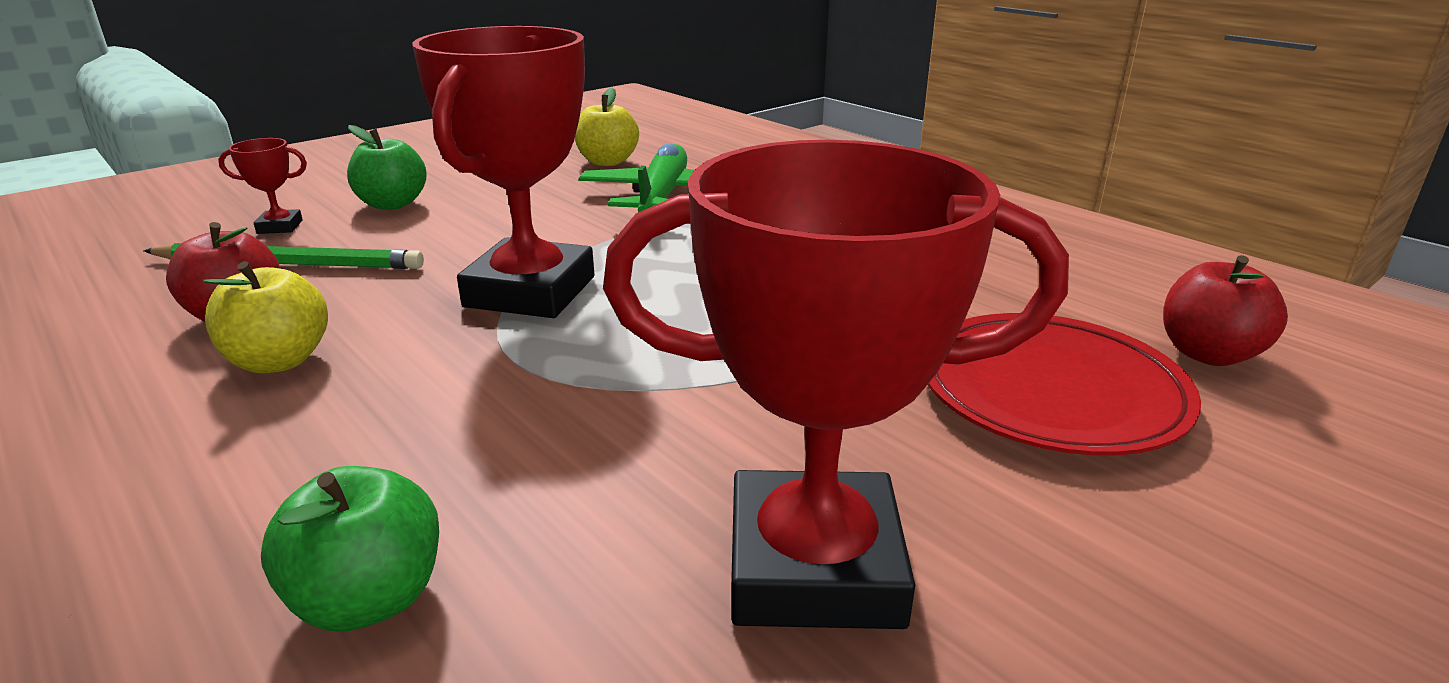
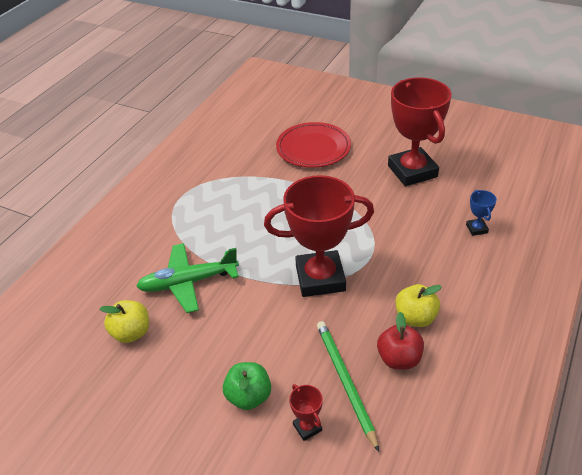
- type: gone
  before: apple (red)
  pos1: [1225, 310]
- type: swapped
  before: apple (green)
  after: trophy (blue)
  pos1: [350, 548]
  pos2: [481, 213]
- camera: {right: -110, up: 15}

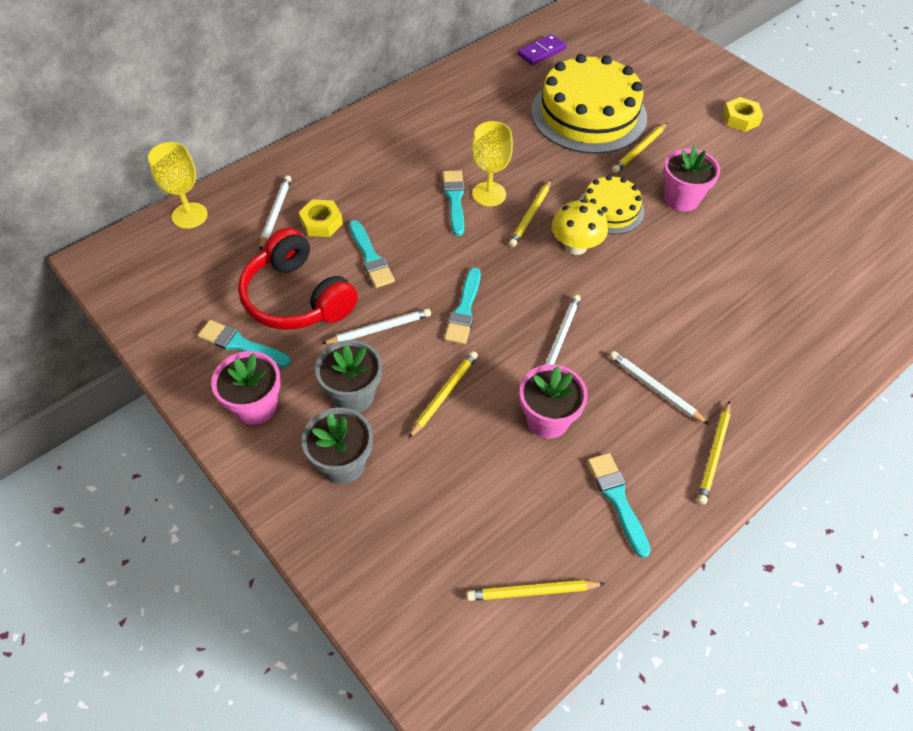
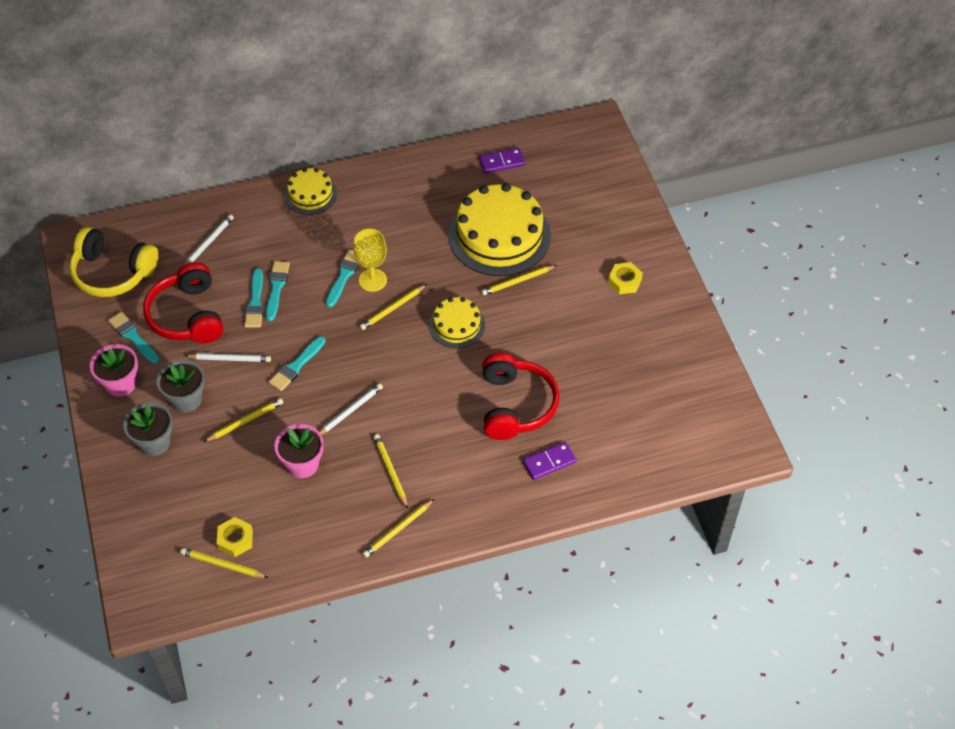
- type: gone
  before: goblet (yellow)
  pos1: [178, 185]
- type: gone
  before: mushroom (yellow)
  pos1: [580, 227]
- type: gone
  before: flower pot (pink)
  pos1: [691, 179]
- type: new
  after: headphones (yellow)
  pos2: [114, 262]
- type: new
  after: cake (yellow)
  pos2: [310, 191]
- type: new
  after: headphones (red)
  pos2: [521, 396]
- type: new
  after: domino (purple)
  pos2: [550, 461]
- type: shifted
  before: nut (yellow)
  pos1: [321, 218]
  pos2: [235, 537]
- type: shifted
  before: brush (turquoise)
  pos1: [619, 505]
  pos2: [278, 291]
- type: repainted
  before: pencil (white)
  after: pencil (yellow)
  pos1: [659, 388]
  pos2: [391, 471]
- camera: {right: 25, up: 0}

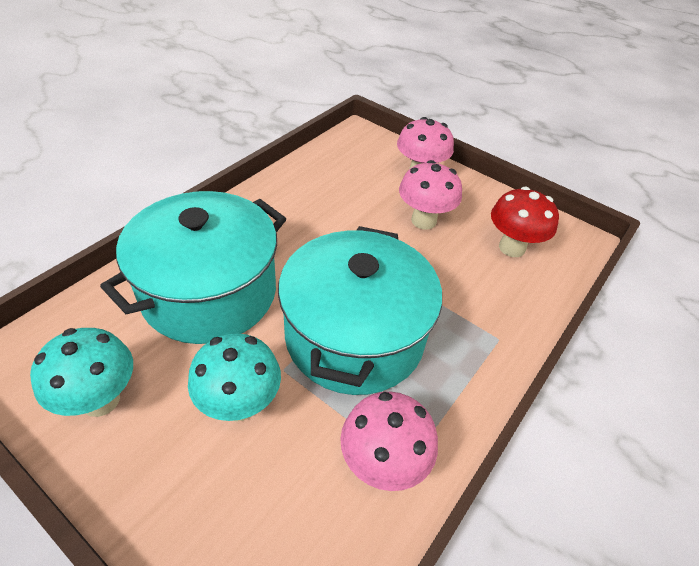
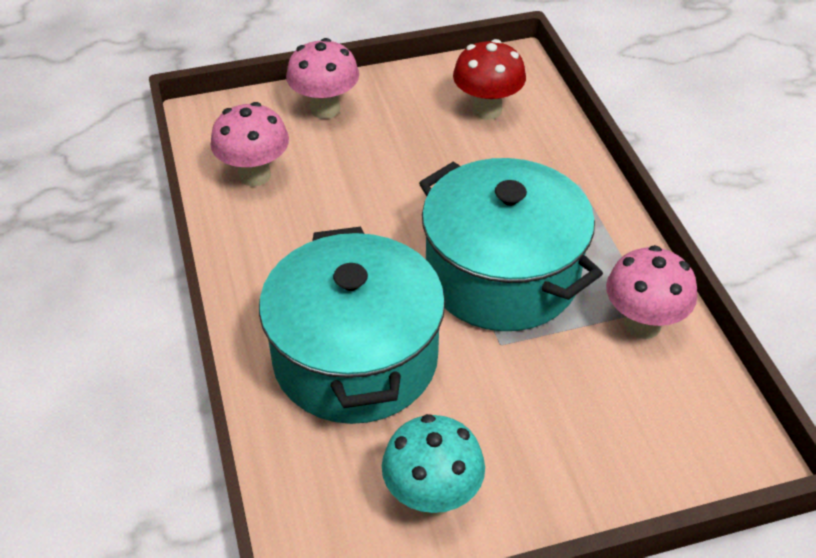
- type: gone
  before: mushroom (turquoise)
  pos1: [234, 377]
- type: shifted
  before: mushroom (pink)
  pos1: [430, 195]
  pos2: [249, 144]
- camera: {right: -50, up: 0}

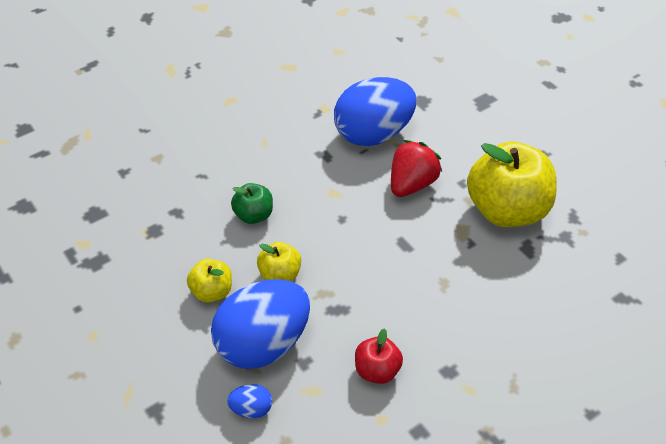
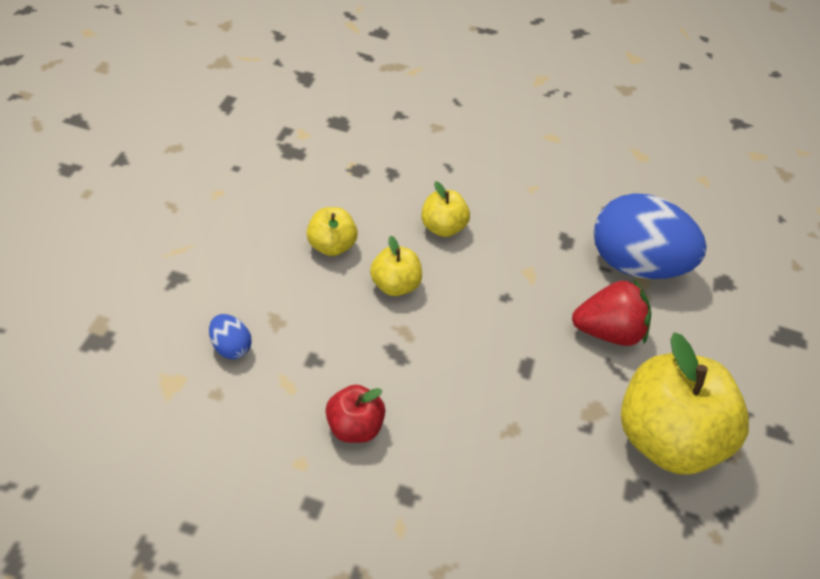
- type: gone
  before: egg (blue)
  pos1: [260, 324]
- type: repainted
  before: apple (green)
  after: apple (yellow)
  pos1: [252, 203]
  pos2: [445, 209]
- camera: {right: 45, up: 0}

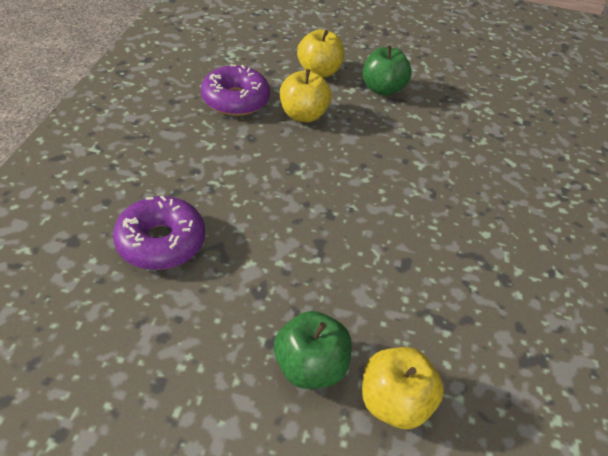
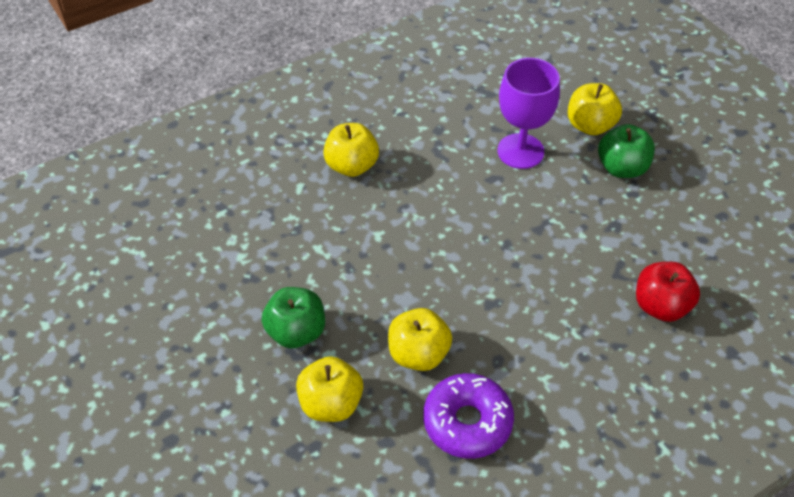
- type: new
  after: apple (yellow)
  pos2: [351, 150]
- type: new
  after: goblet (purple)
  pos2: [528, 113]
- type: swapped
  before: donut (purple)
  after: apple (red)
  pos1: [159, 233]
  pos2: [668, 292]
- camera: {right: -130, up: 5}

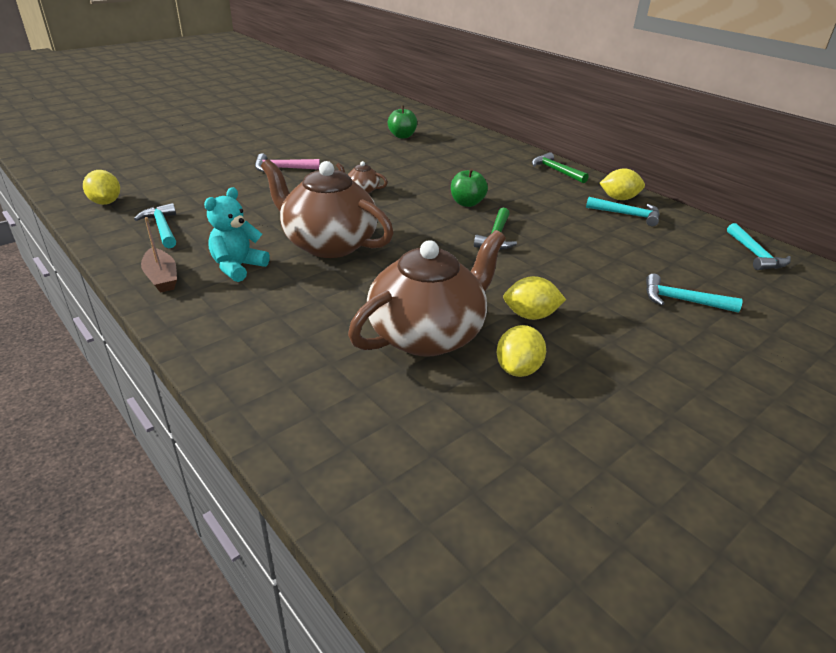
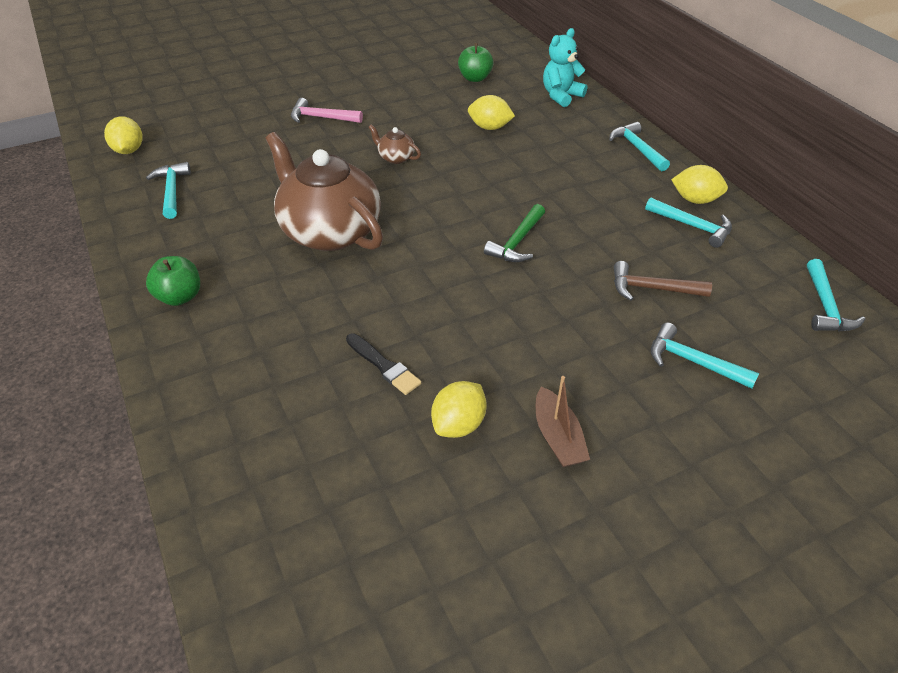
- type: new
  after: hammer (brown)
  pos2: [663, 281]
- type: shifted
  before: boat (brown)
  pos1: [159, 255]
  pos2: [563, 421]
- type: shifted
  before: teddy bear (turquoise)
  pos1: [237, 234]
  pos2: [565, 67]
- type: shifted
  before: apple (green)
  pos1: [469, 187]
  pos2: [173, 281]
- type: shifted
  before: lemon (yellow)
  pos1: [534, 298]
  pos2: [491, 112]
- type: swapped
  before: teapot (brown)
  after: brush (black)
  pos1: [427, 293]
  pos2: [383, 364]
- type: repainted
  before: hammer (green)
  after: hammer (turquoise)
  pos1: [560, 167]
  pos2: [639, 146]
- camera: {right: 15, up: 10}

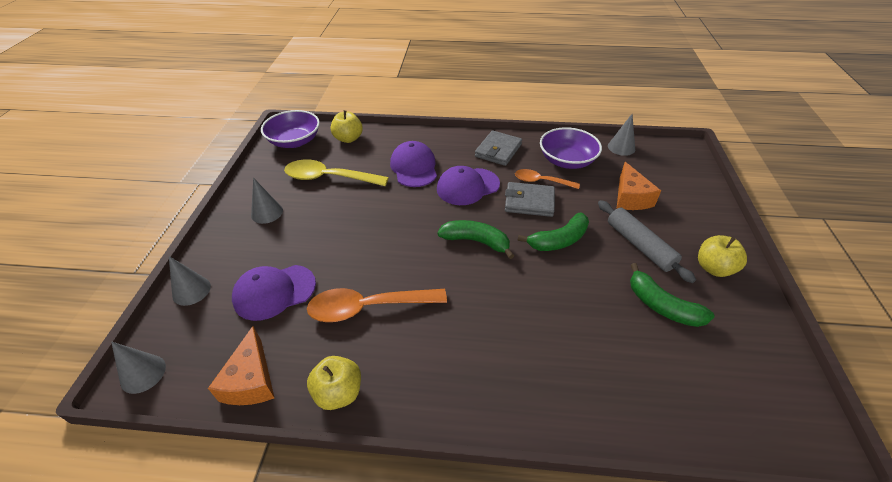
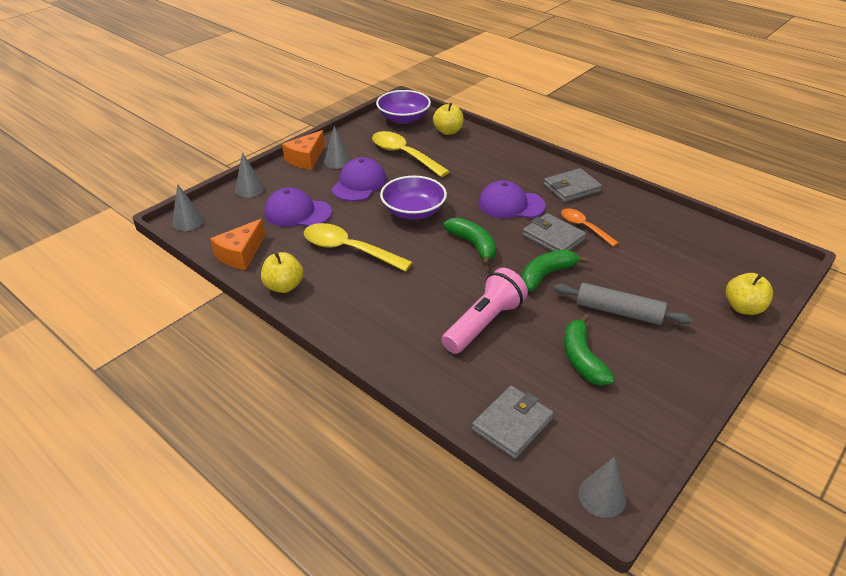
- type: new
  after: flashlight (pink)
  pos2: [485, 311]
- type: new
  after: wallet (grey)
  pos2: [513, 422]
- type: shifted
  before: cap (purple)
  pos1: [413, 164]
  pos2: [359, 179]
- type: shifted
  before: bowl (purple)
  pos1: [571, 148]
  pos2: [413, 198]
- type: shifted
  before: cone (grey)
  pos1: [621, 135]
  pos2: [602, 487]
- type: shifted
  before: cheese (orange)
  pos1: [639, 186]
  pos2: [303, 150]
- type: shifted
  before: apple (yellow)
  pos1: [722, 256]
  pos2: [749, 294]
- type: repainted
  before: spoon (orange)
  after: spoon (yellow)
  pos1: [377, 305]
  pos2: [358, 247]
- type: rotated
  before: banana (green)
  pos1: [553, 232]
  pos2: [555, 270]
  turn: 135
- type: rotated
  before: rolling pin (grey)
  pos1: [647, 241]
  pos2: [623, 304]
  turn: -75
- camera: {right: 35, up: -5}

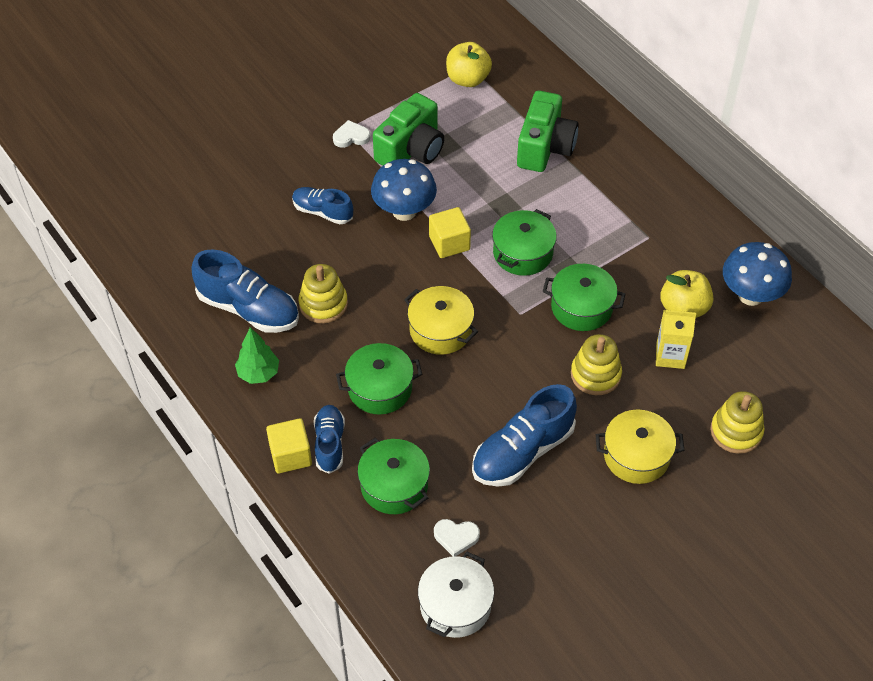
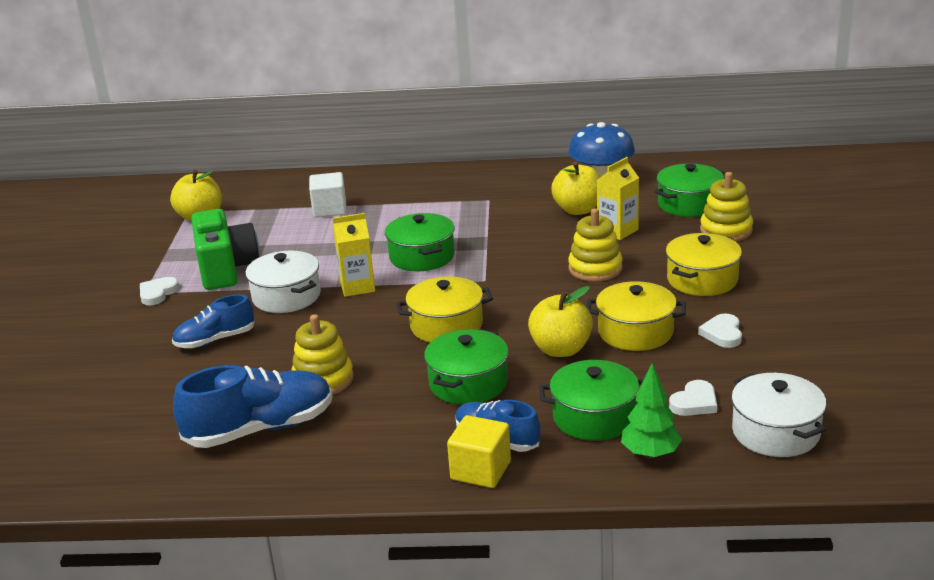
- type: new
  after: apple (yellow)
  pos2: [560, 321]
- type: new
  after: heart (white)
  pos2: [720, 331]
- type: shifted
  before: tree (green)
  pos1: [257, 355]
  pos2: [651, 411]
- type: shifted
  before: pot (green)
  pos1: [584, 297]
  pos2: [690, 190]
- type: swapped
  before: mushroom (blue)
  after: pot (white)
  pos1: [404, 190]
  pos2: [283, 282]
- type: swapped
  before: cube (yellow)
  after: carton (yellow)
  pos1: [450, 232]
  pos2: [354, 255]
- type: swapped
  before: shoe (blue)
  after: pot (yellow)
  pos1: [524, 435]
  pos2: [636, 316]
- type: swapped
  before: camera (green)
  after: cube (white)
  pos1: [548, 131]
  pos2: [328, 195]
- camera: {right: -50, up: -25}

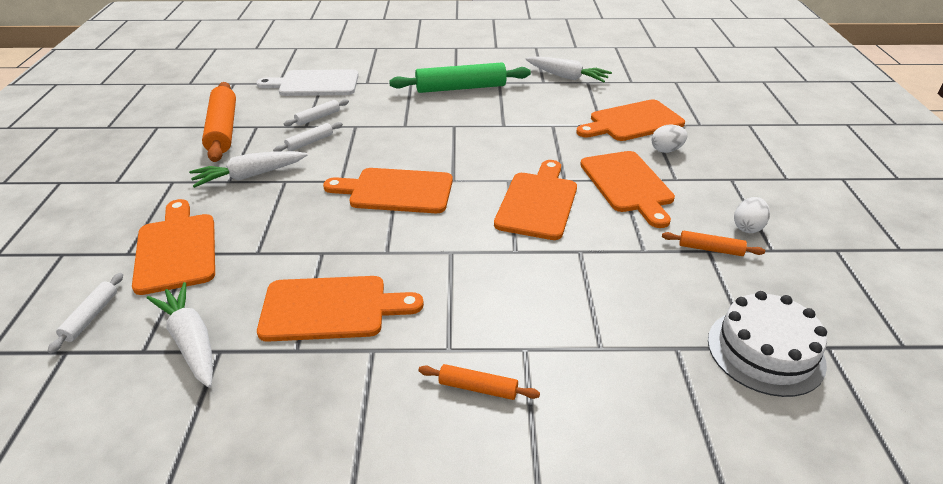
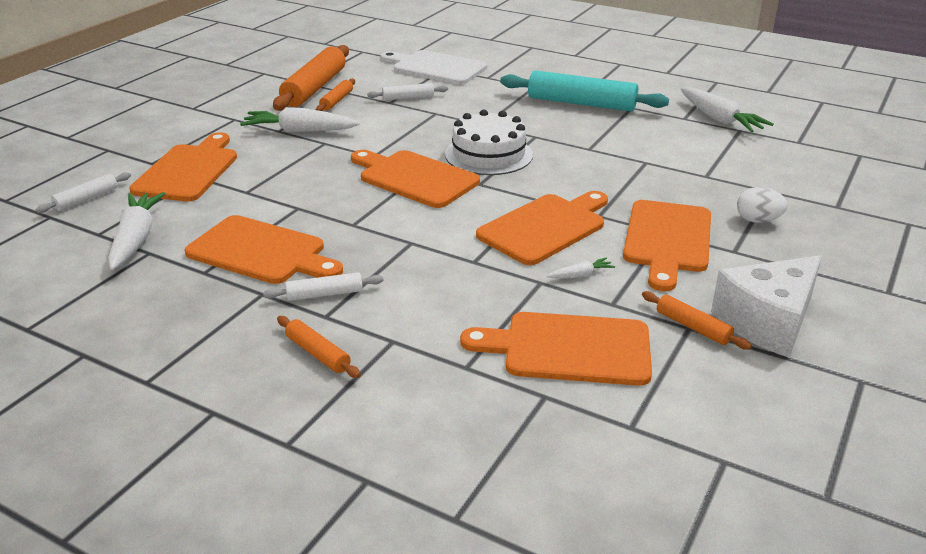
- type: new
  after: rolling pin (orange)
  pos2: [335, 95]
- type: new
  after: carrot (white)
  pos2: [581, 267]
- type: shifted
  before: rolling pin (white)
  pos1: [308, 137]
  pos2: [323, 286]
- type: shifted
  before: cutting board (orange)
  pos1: [630, 120]
  pos2: [556, 349]
- type: shifted
  before: cake (white)
  pos1: [767, 344]
  pos2: [489, 142]
- type: swapped
  before: egg (white)
  after: cheese (white)
  pos1: [752, 215]
  pos2: [766, 306]
- type: repainted
  before: rolling pin (green)
  after: rolling pin (turquoise)
  pos1: [460, 77]
  pos2: [584, 91]
- camera: {right: 30, up: -5}

